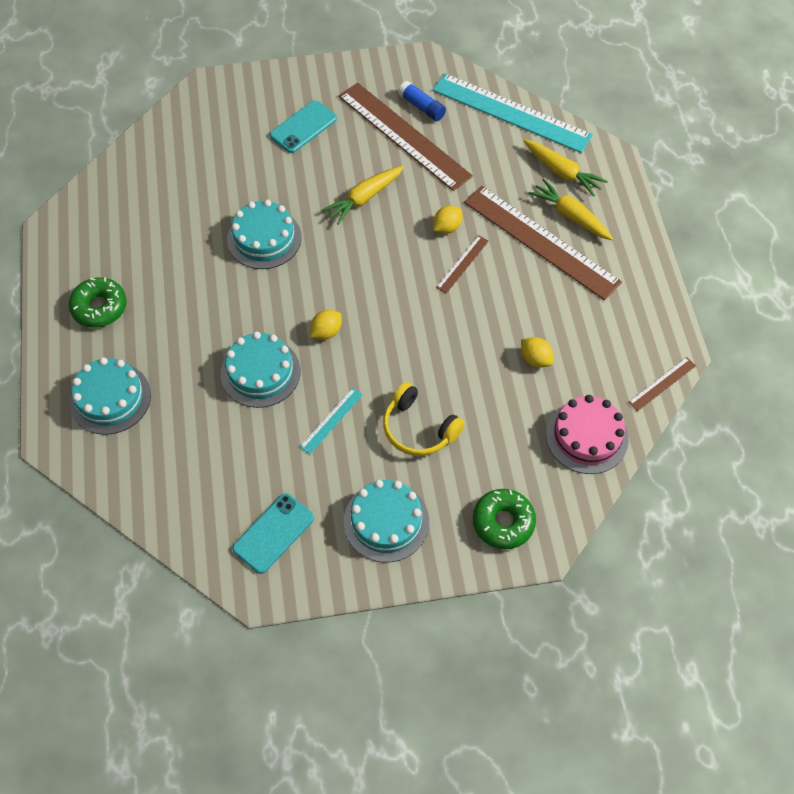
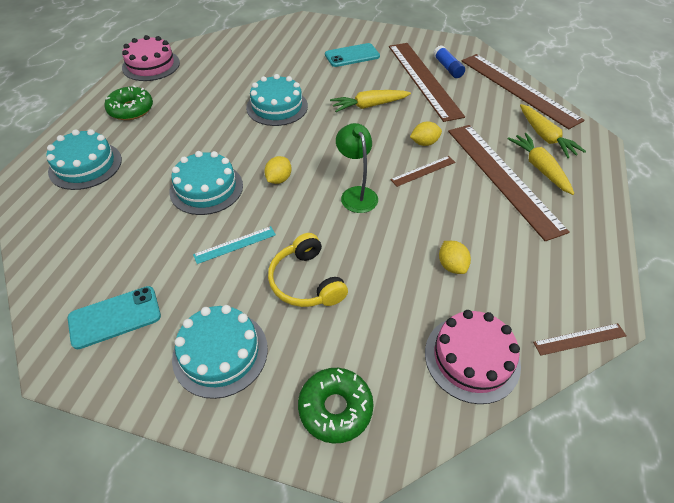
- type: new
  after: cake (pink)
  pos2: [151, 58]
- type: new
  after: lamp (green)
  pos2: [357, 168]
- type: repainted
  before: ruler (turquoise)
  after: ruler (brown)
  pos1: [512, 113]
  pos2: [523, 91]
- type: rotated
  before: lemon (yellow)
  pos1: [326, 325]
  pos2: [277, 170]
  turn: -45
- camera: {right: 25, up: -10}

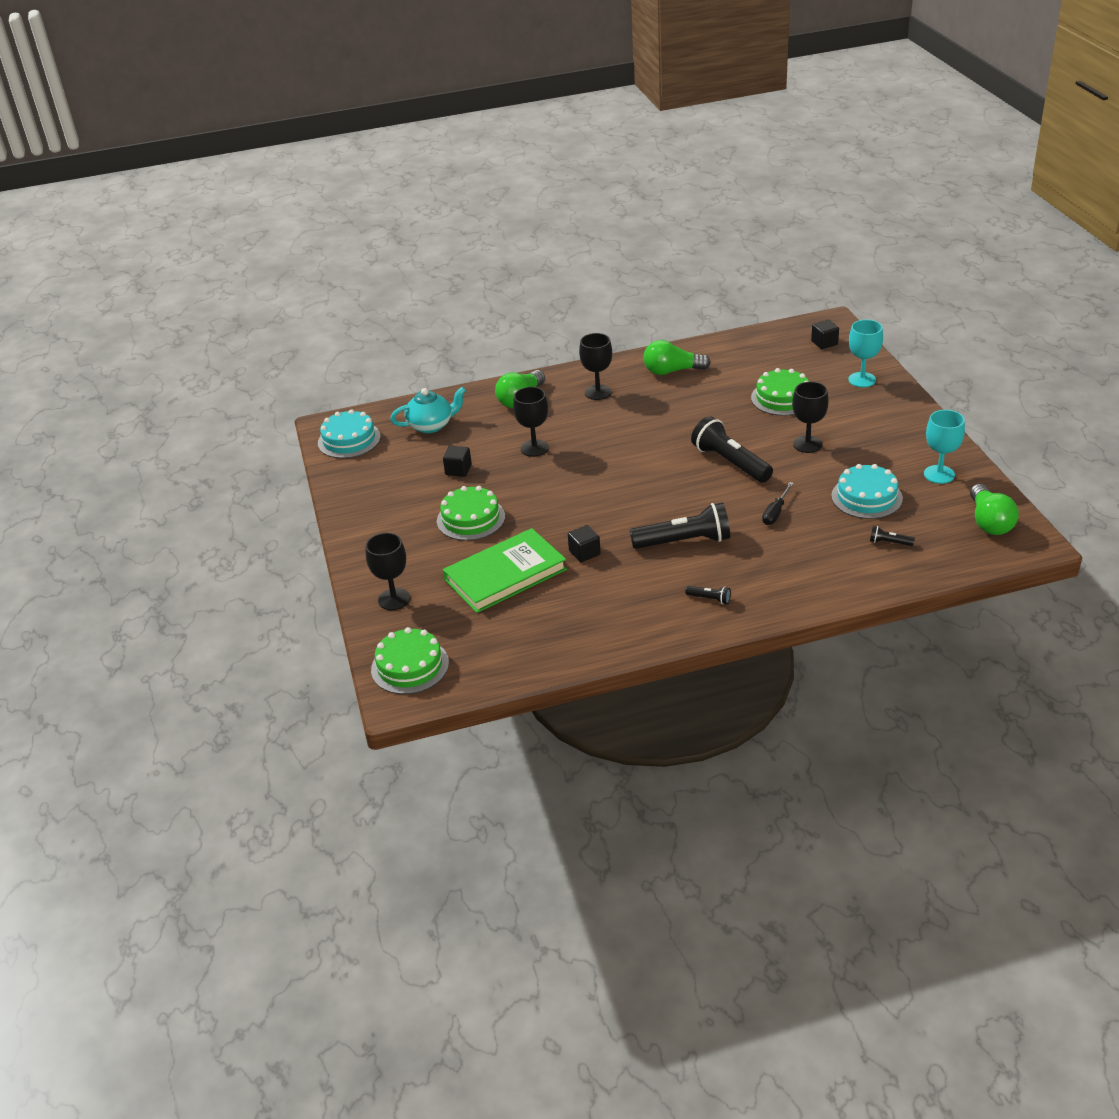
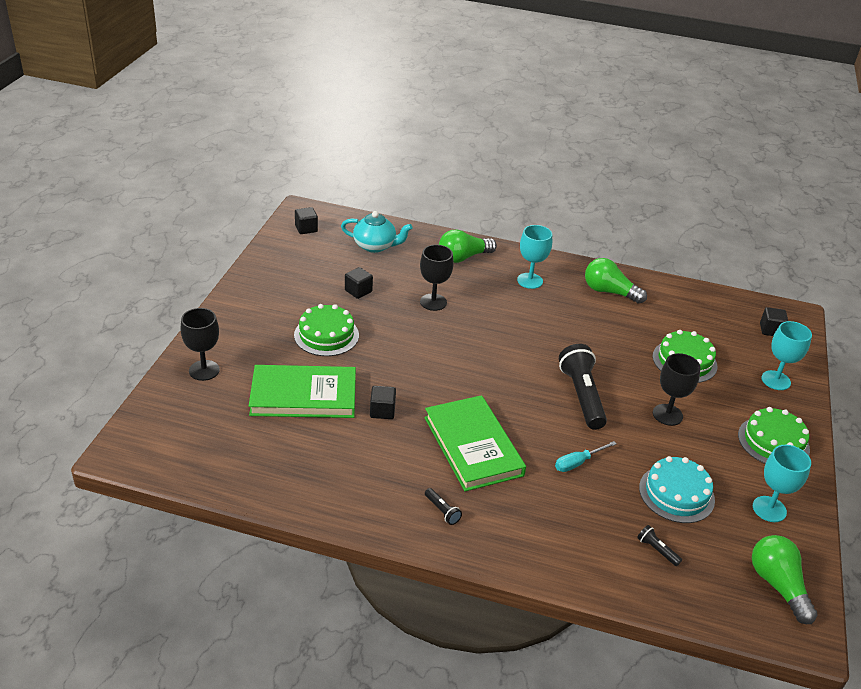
- type: shifted
  before: cake (green)
  pos1: [410, 660]
  pos2: [774, 435]
- type: swapped
  before: cake (turquoise)
  after: cube (black)
  pos1: [349, 433]
  pos2: [306, 220]
- type: swapped
  before: flashlight (black)
  after: book (green)
  pos1: [680, 525]
  pos2: [475, 443]
- type: repainted
  before: goblet (black)
  after: goblet (turquoise)
  pos1: [595, 366]
  pos2: [534, 257]
- type: repainted
  before: screwdriver (black)
  after: screwdriver (turquoise)
  pos1: [778, 503]
  pos2: [585, 456]
- type: rotated
  before: light bulb (green)
  pos1: [994, 509]
  pos2: [785, 579]
  turn: 135
- camera: {right: 25, up: 0}

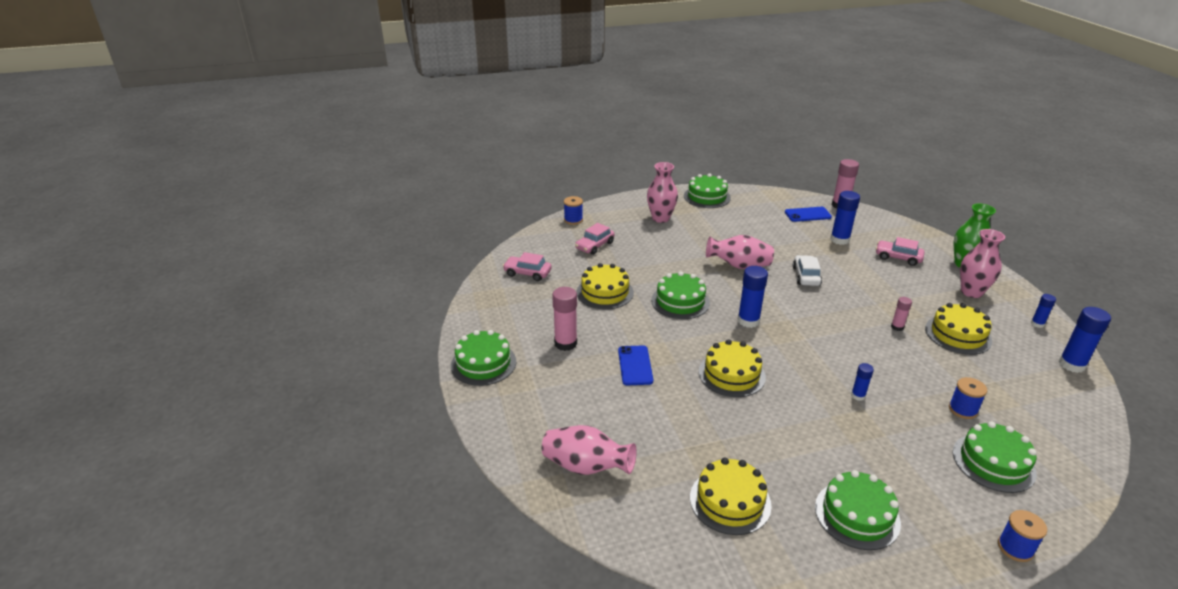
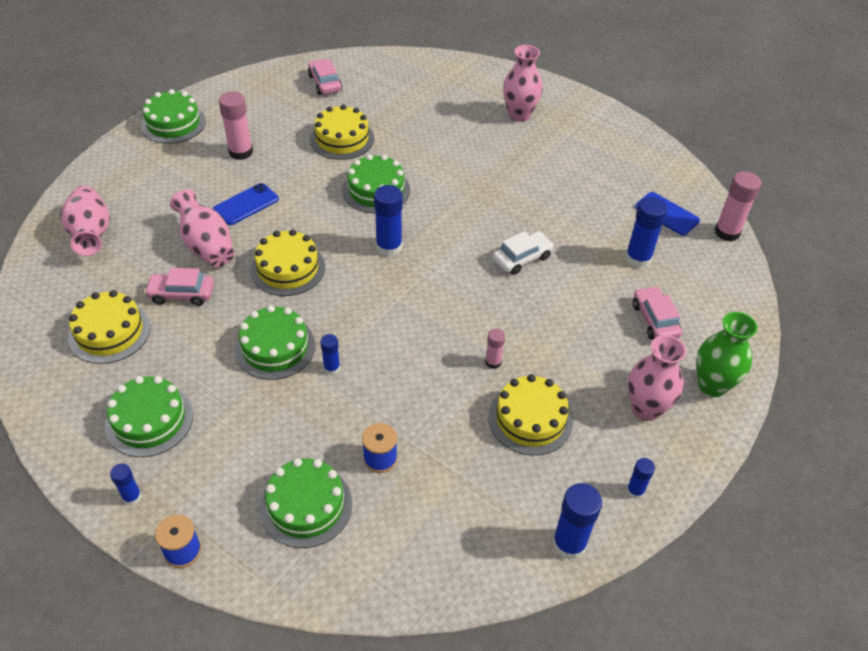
- type: gone
  before: spool (blue)
  pos1: [573, 210]
- type: new
  after: glue stick (blue)
  pos2: [126, 484]
- type: shifted
  before: car (pink)
  pos1: [595, 239]
  pos2: [179, 287]
- type: shifted
  before: cake (green)
  pos1: [707, 191]
  pos2: [275, 342]
- type: shifted
  before: vase (pink)
  pos1: [740, 252]
  pos2: [202, 228]
- camera: {right: 50, up: 15}

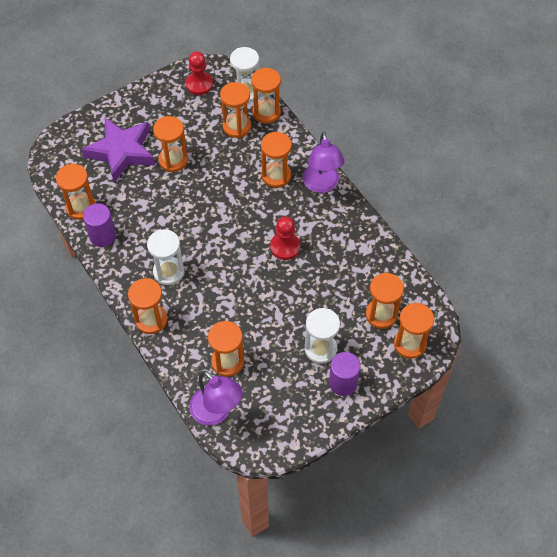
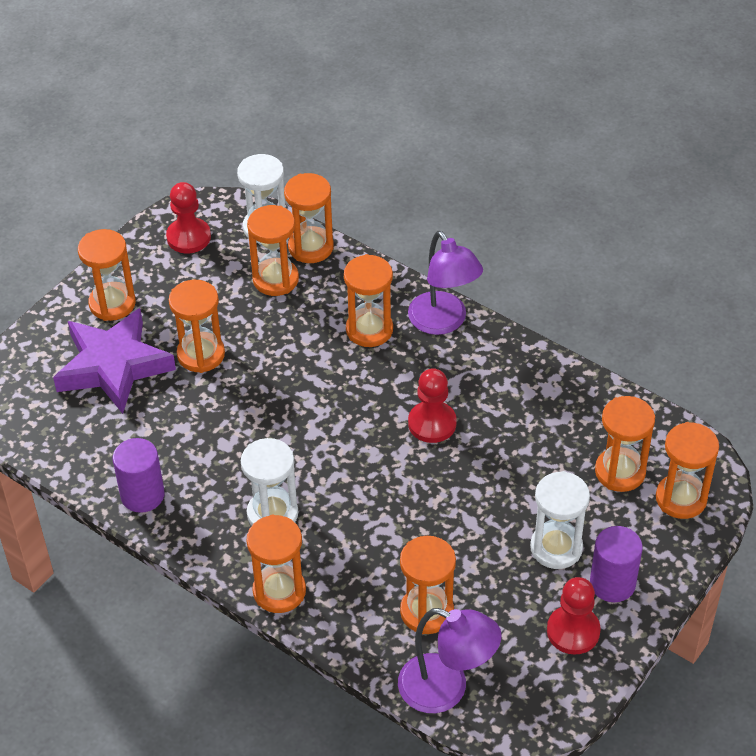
- type: new
  after: pawn (red)
  pos2: [574, 616]
- type: shifted
  before: hourglass (orange)
  pos1: [76, 192]
  pos2: [107, 275]
- camera: {right: -20, up: -10}

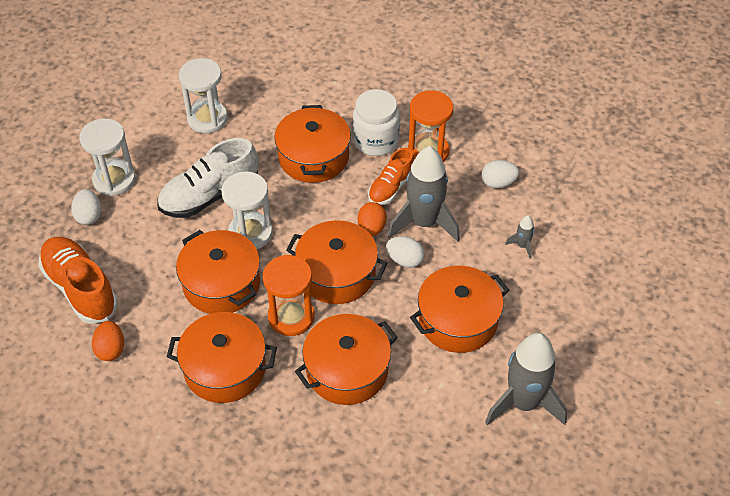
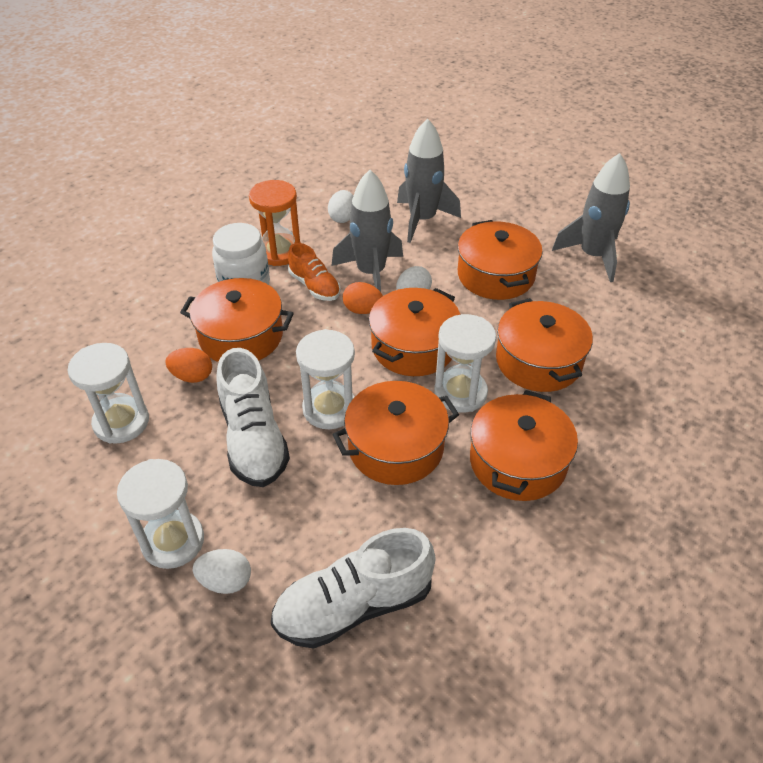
- type: shifted
  before: egg (orange)
  pos1: [108, 341]
  pos2: [188, 365]
- type: repainted
  before: shoe (orange)
  after: shoe (white)
  pos1: [78, 280]
  pos2: [353, 588]
- type: repainted
  before: hourglass (orange)
  after: hourglass (white)
  pos1: [289, 295]
  pos2: [465, 363]
- type: scaled
  before: rocket (grey)
  pos1: [520, 237]
  pos2: [429, 180]
  scale: 2.38
- camera: {right: -75, up: -5}

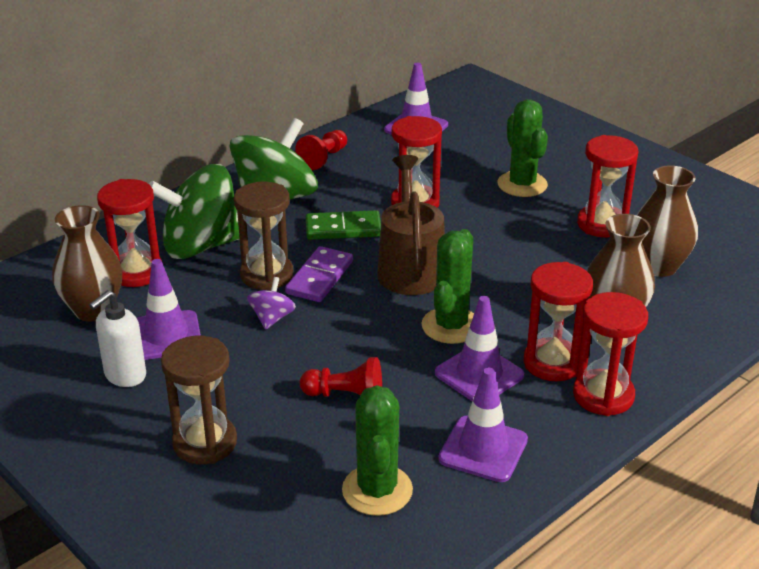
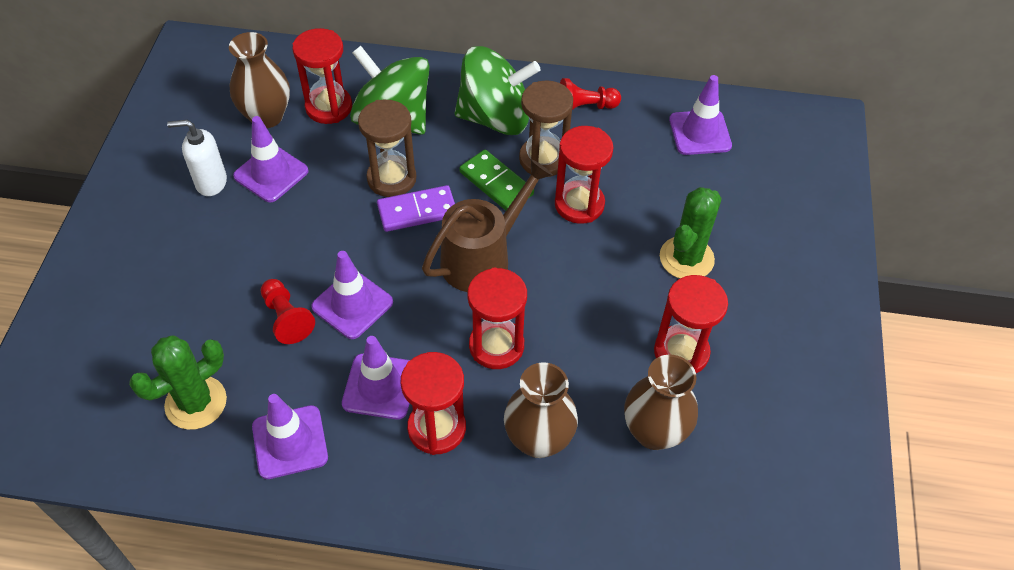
- type: gone
  before: spinning top (purple)
  pos1: [271, 303]
- type: gone
  before: cactus (green)
  pos1: [448, 286]
- type: new
  after: traffic cone (purple)
  pos2: [352, 295]
- type: shifted
  before: hourglass (brown)
  pos1: [199, 400]
  pos2: [546, 128]
- type: shifted
  before: hourglass (red)
  pos1: [610, 354]
  pos2: [497, 318]
- camera: {right: 50, up: 20}

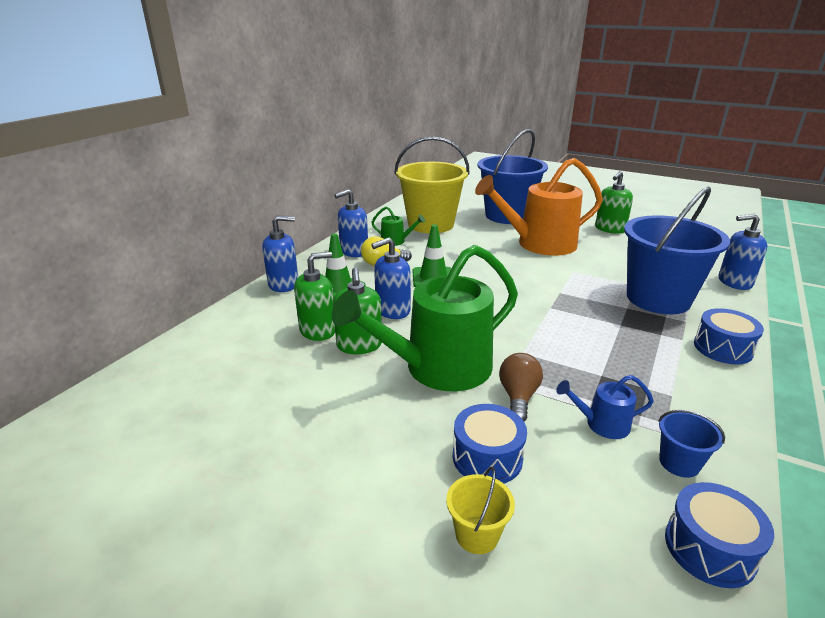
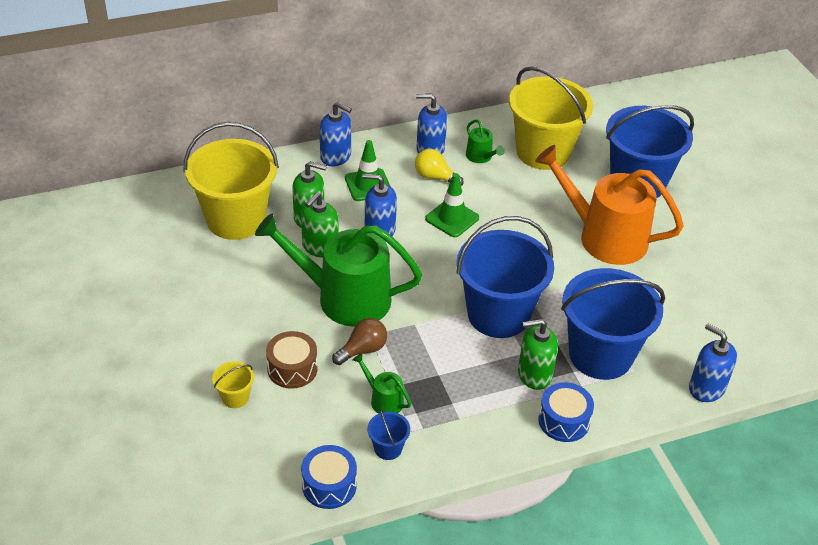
- type: new
  after: bucket (yellow)
  pos2: [231, 181]
- type: new
  after: bucket (blue)
  pos2: [505, 277]
- type: shifted
  before: soap dispenser (green)
  pos1: [614, 202]
  pos2: [538, 354]
- type: repainted
  before: drum (blue)
  after: drum (brown)
  pos1: [490, 444]
  pos2: [292, 360]
- type: repainted
  before: watering can (blue)
  after: watering can (green)
  pos1: [605, 407]
  pos2: [382, 383]
- camera: {right: 40, up: 15}

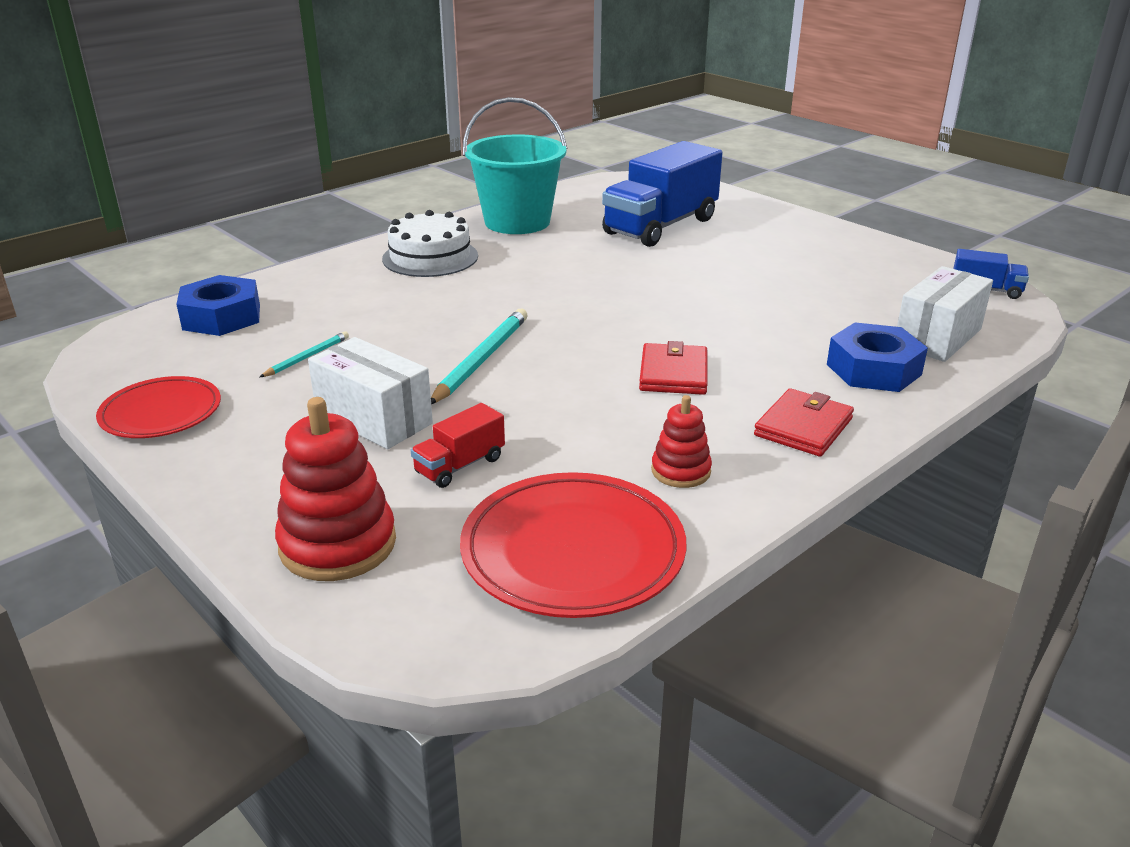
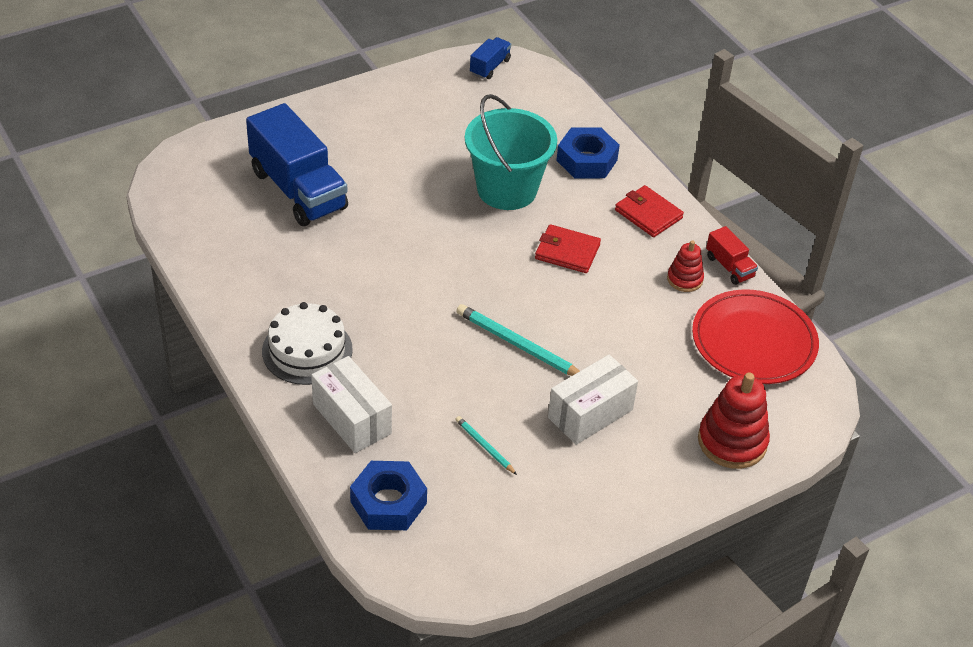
- type: gone
  before: plate (red)
  pos1: [158, 407]
- type: shifted
  before: truck (red)
  pos1: [458, 445]
  pos2: [732, 255]
- type: shifted
  before: bucket (turquoise)
  pos1: [515, 165]
  pos2: [511, 152]
- type: shifted
  before: box (white)
  pos1: [945, 314]
  pos2: [351, 404]
- camera: {right: -80, up: 15}

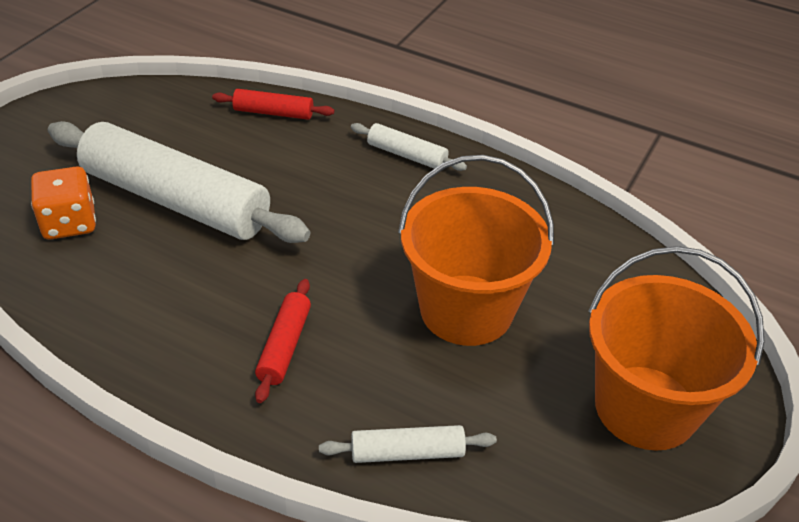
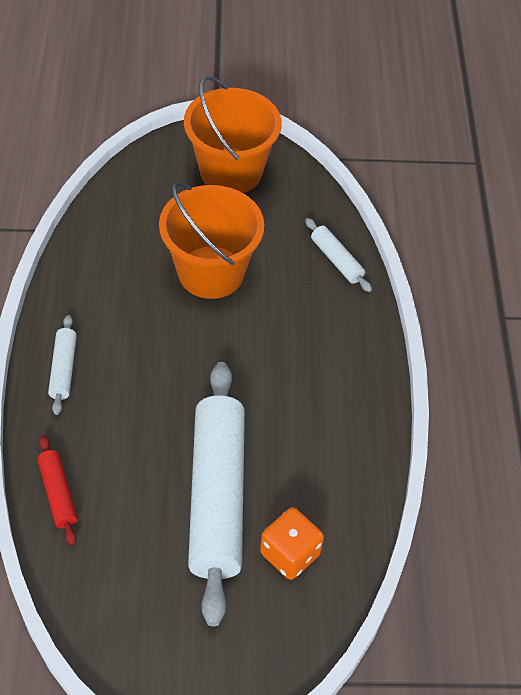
- type: gone
  before: rolling pin (red)
  pos1: [283, 341]
- camera: {right: -120, up: 10}

